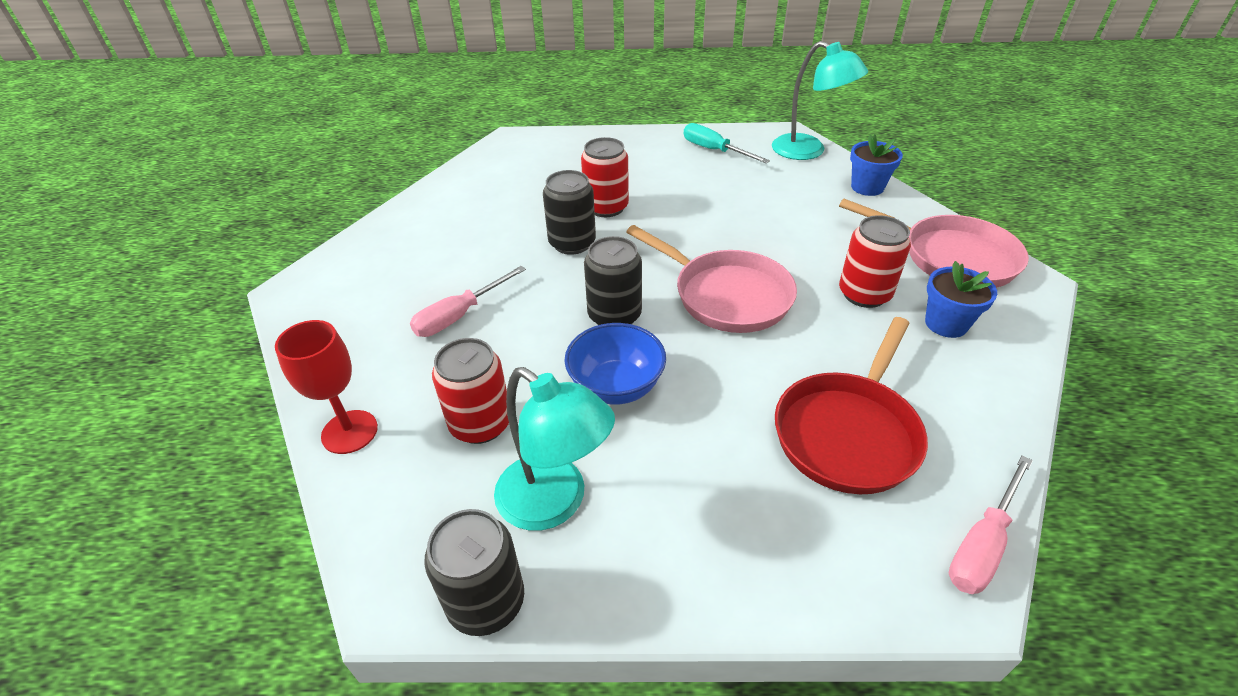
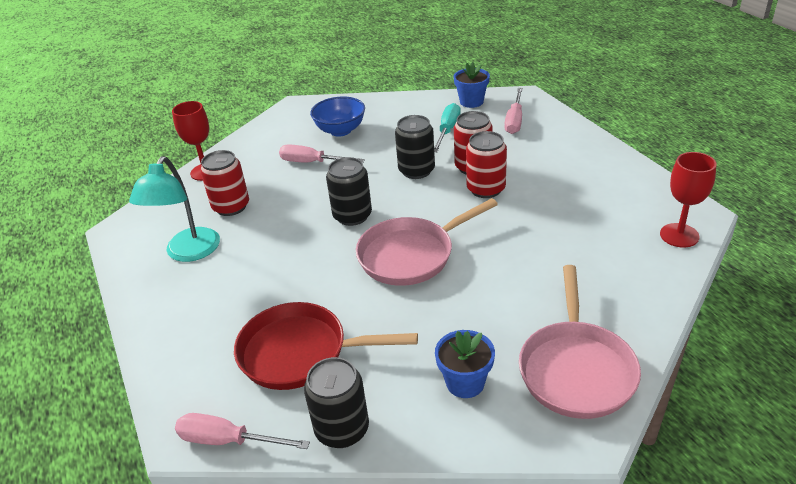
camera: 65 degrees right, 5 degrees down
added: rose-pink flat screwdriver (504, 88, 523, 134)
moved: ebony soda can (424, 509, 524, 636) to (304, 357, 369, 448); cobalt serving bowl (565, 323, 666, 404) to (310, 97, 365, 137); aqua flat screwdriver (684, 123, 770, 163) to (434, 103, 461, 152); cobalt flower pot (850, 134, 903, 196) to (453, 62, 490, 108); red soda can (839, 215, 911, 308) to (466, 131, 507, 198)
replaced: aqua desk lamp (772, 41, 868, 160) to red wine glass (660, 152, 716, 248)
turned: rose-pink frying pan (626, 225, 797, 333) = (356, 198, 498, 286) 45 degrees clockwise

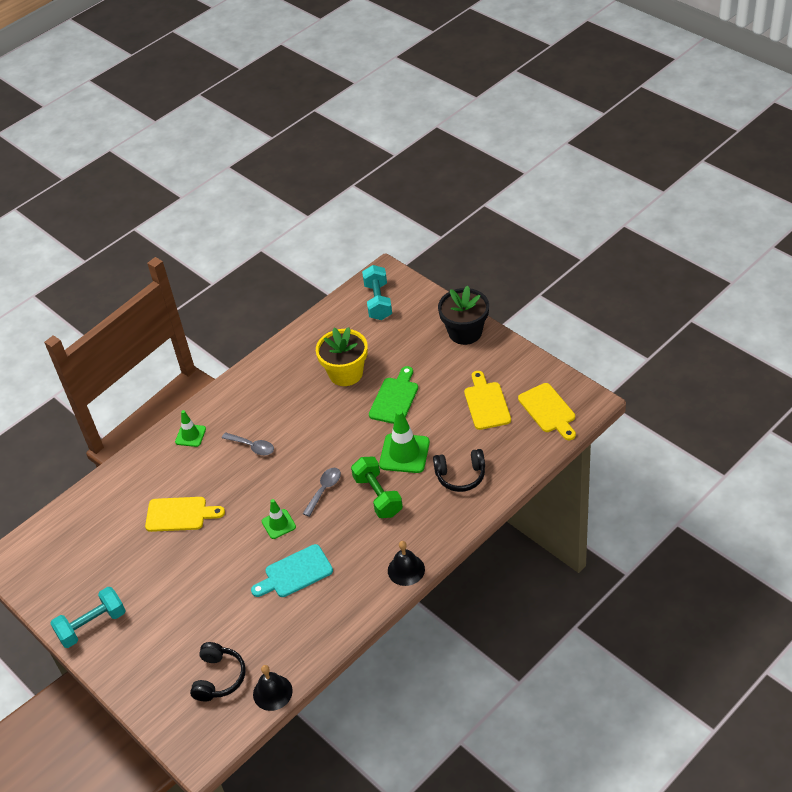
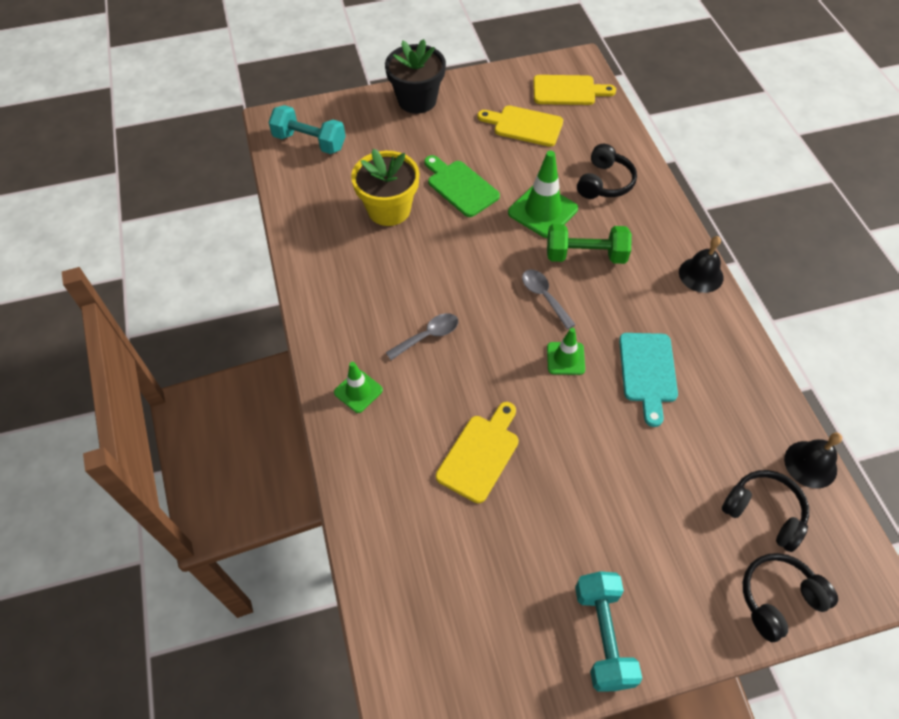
camera: 65 degrees left, 10 degrees up
added: ebony over-ear headphones (743, 553, 838, 642)

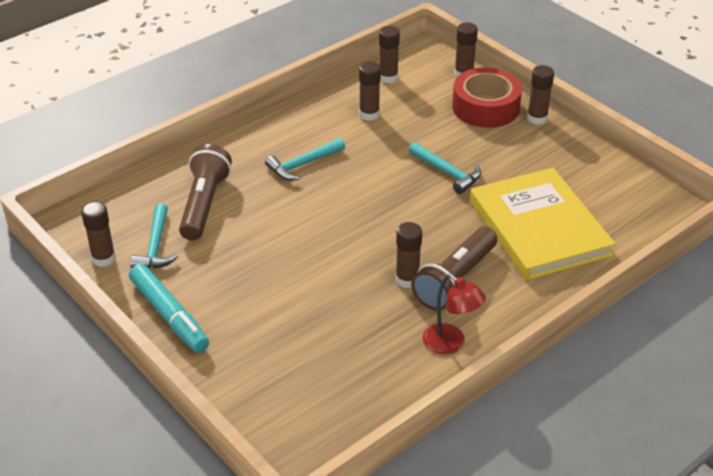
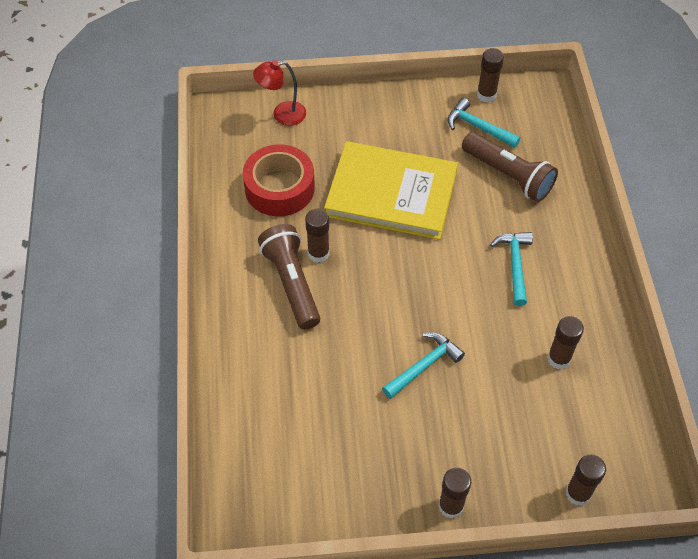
camera: 125 degrees right, 15 degrees up
removed: aqua felt pen (129, 264, 209, 353); russet stick of glue (379, 26, 400, 83)
moved: red tape (452, 67, 522, 128) to (243, 145, 315, 216); red desk lamp (423, 274, 486, 355) to (253, 60, 306, 126); golden hardback (470, 168, 616, 280) to (324, 141, 458, 240)
turned: aqua hammer (408, 142, 481, 194) = (382, 332, 465, 399) 150 degrees clockwise

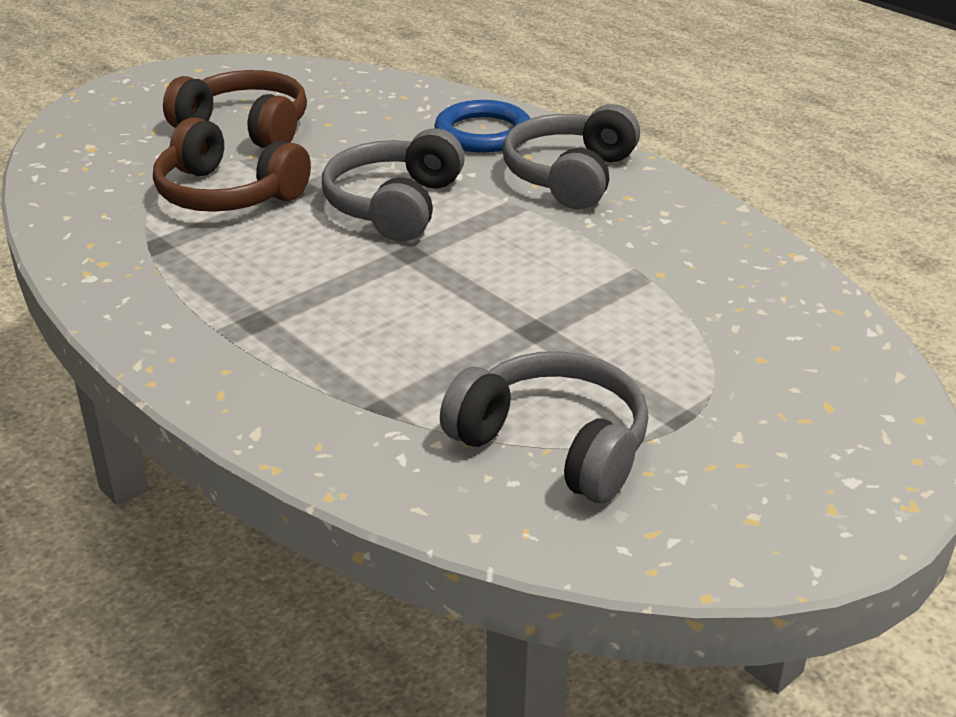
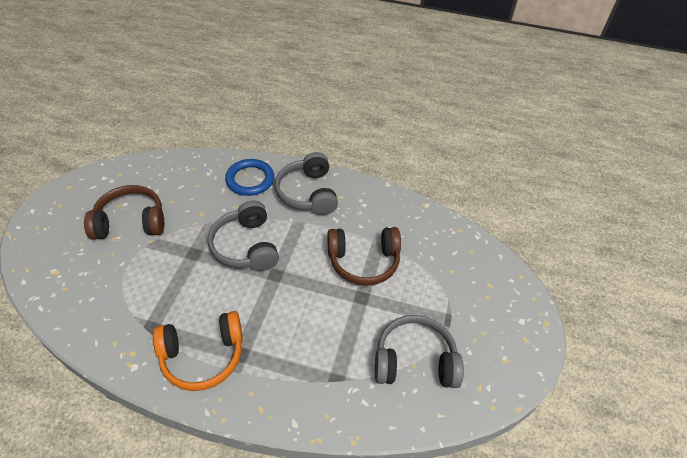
camera: 35 degrees left, 15 degrees up
added: bright orange over-ear headphones (153, 311, 243, 391)
moved: russet over-ear headphones (153, 117, 311, 212) to (327, 227, 401, 286)

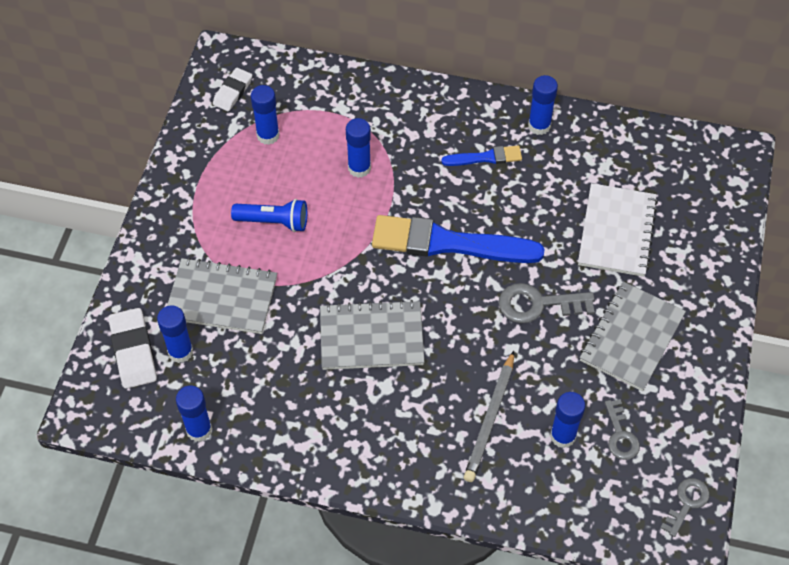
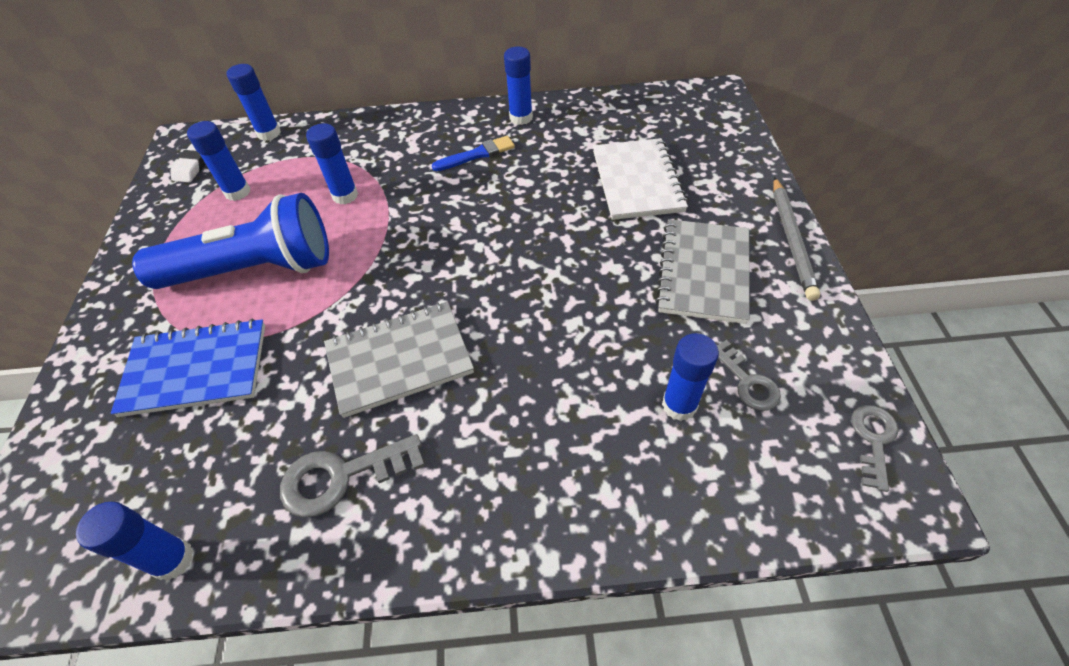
camera: 15 degrees left, 5 degrees down
removed: white pencil eraser (108, 308, 157, 389); cobalt brush (372, 215, 545, 263)
moved: cobalt stick of glue (157, 305, 193, 363) to (227, 64, 281, 141); gray latchkey (499, 283, 595, 323) to (280, 434, 425, 518); gray lead pencil (464, 351, 514, 482) to (773, 177, 820, 301)
recoloured: gray exercise book (167, 257, 277, 334) to cobalt exercise book (111, 318, 265, 417)
resized: cobalt flashlight (231, 199, 307, 232) = (132, 193, 329, 289) x1.92

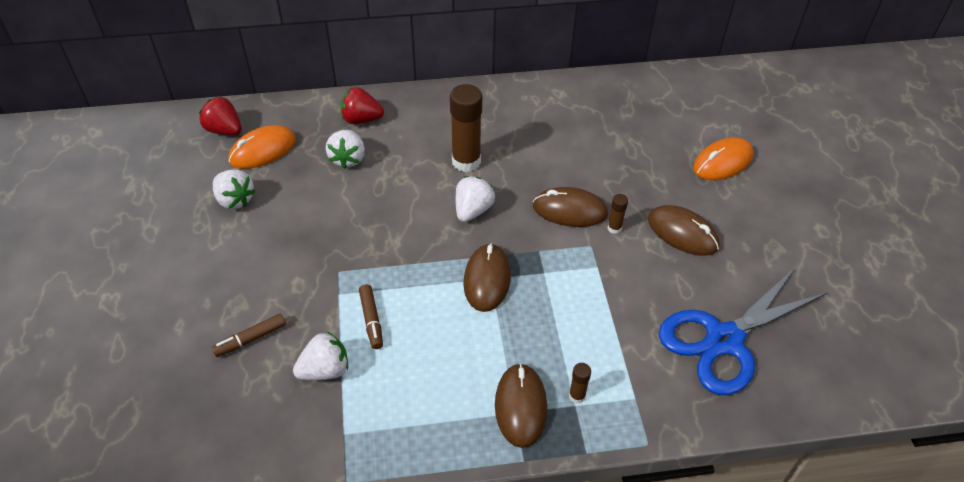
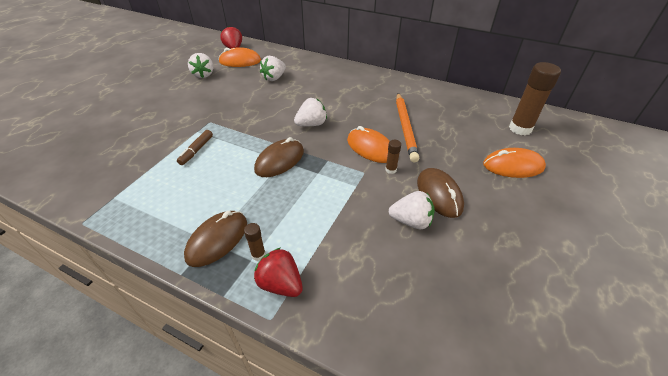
camera: 35 degrees right, 5 degrees down
removed: russet felt pen (212, 314, 286, 357); cobalt scissors (658, 268, 828, 395)
added: bright orange lead pencil (396, 93, 419, 162)
moved: red strawberry (340, 87, 384, 124) to (254, 248, 303, 297); white strawberry (293, 332, 348, 380) to (389, 191, 435, 229); russet stick of glue (450, 84, 482, 172) to (509, 62, 561, 136)
recoloured: russet PC mouse (533, 187, 608, 227) to bright orange PC mouse (347, 126, 390, 163)

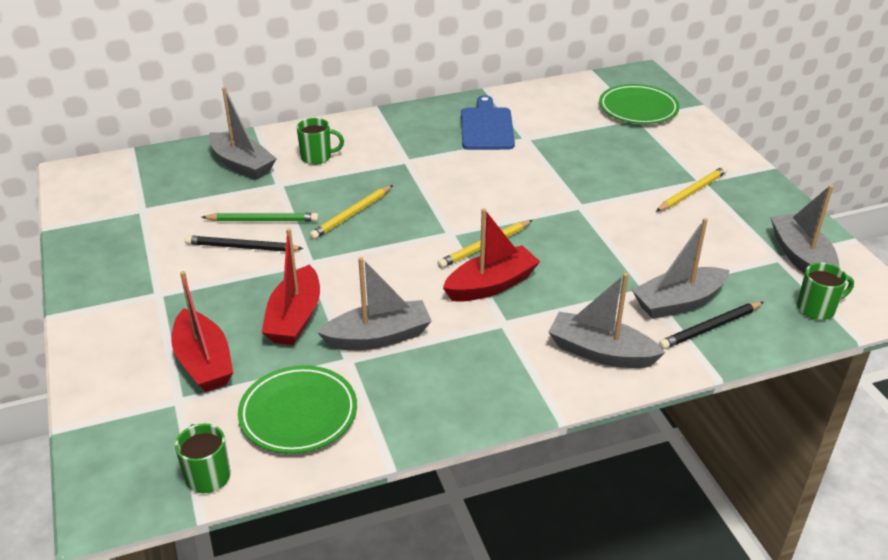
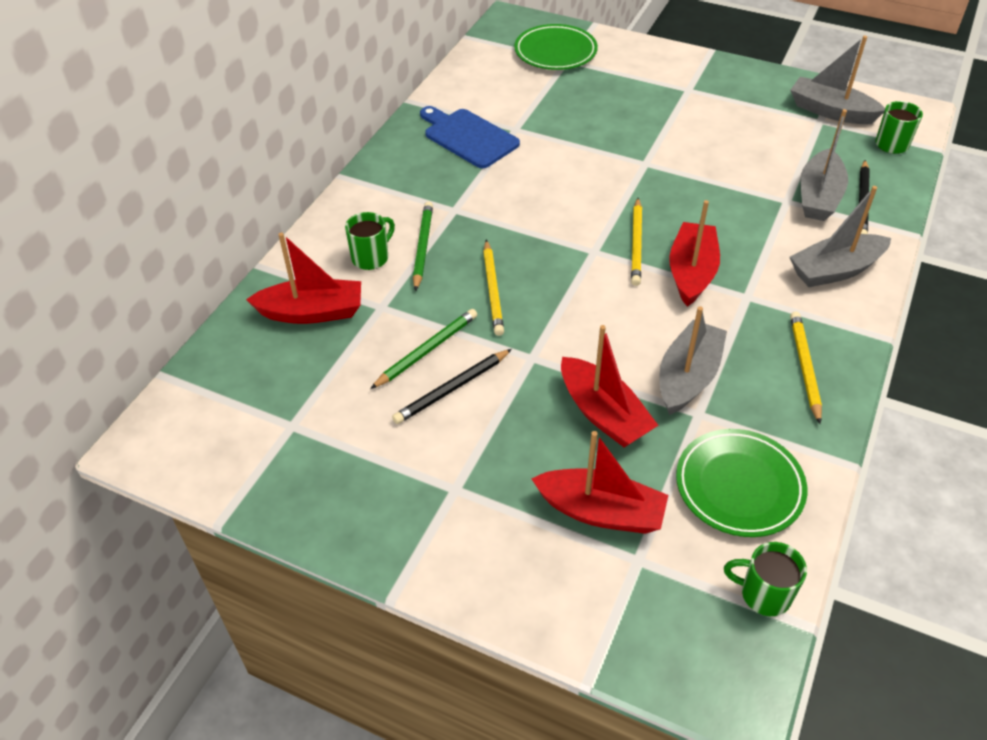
camera: 45 degrees left, 10 degrees up
added: green lead pencil (413, 201, 433, 291)
moved: golden lead pencil (656, 166, 727, 212) to (790, 311, 822, 424)
recoloured: gray toy boat (208, 87, 277, 180) to red toy boat (246, 233, 361, 324)

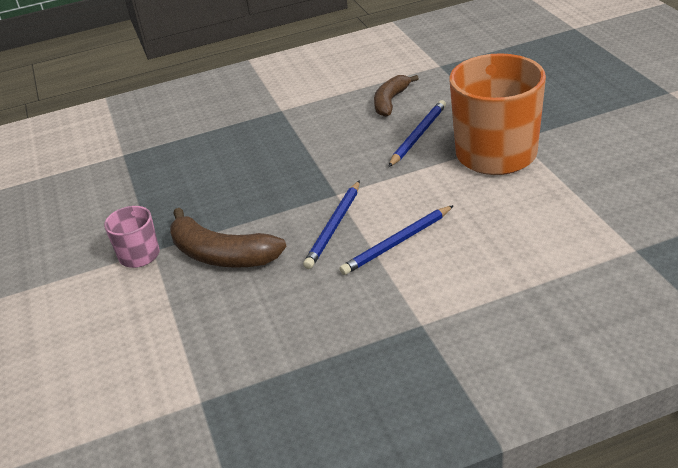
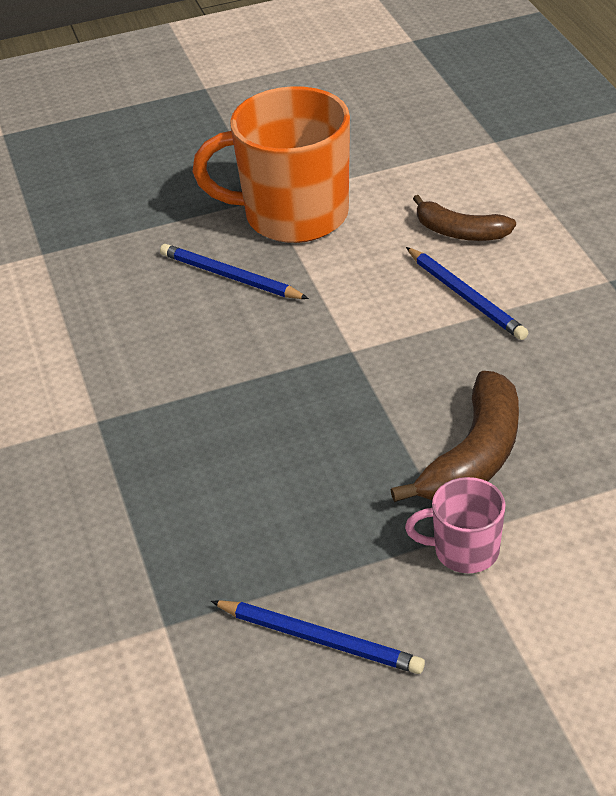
camera: 90 degrees left, 5 degrees up
moved: cobalt lead pencil (303, 180, 360, 269) to (211, 600, 425, 674); russet toy banana (374, 75, 419, 117) to (413, 195, 516, 241)

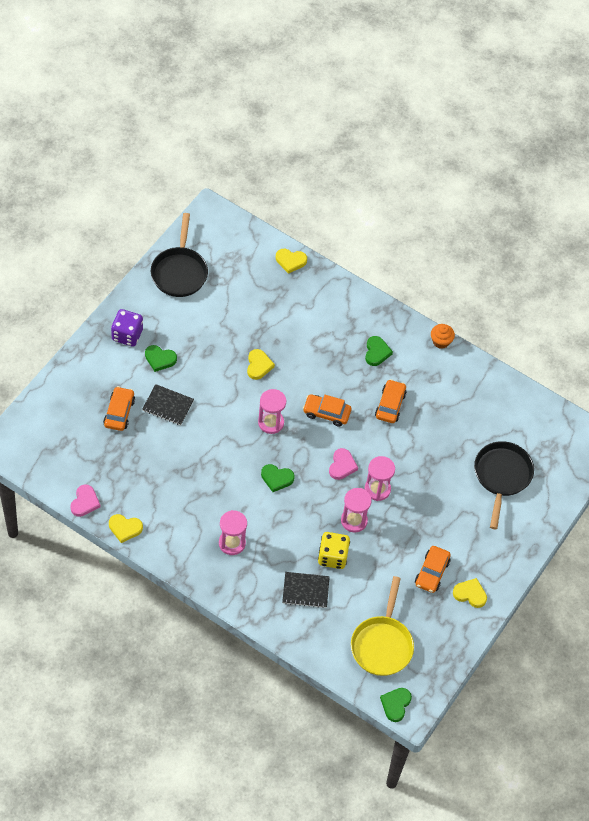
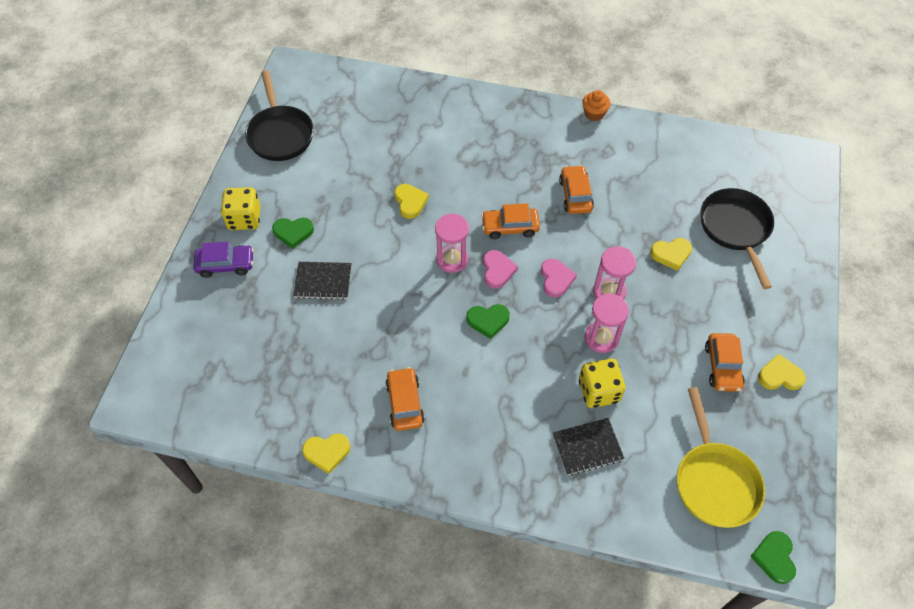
camera: 15 degrees left, 0 degrees up
removed: rose-pink sandglass (219, 510, 247, 555); green love heart (365, 336, 393, 366)
added: violet car (193, 242, 254, 278)
moved: bright orange car (103, 386, 135, 431) to (385, 367, 425, 431); rose-pink love heart (70, 484, 101, 517) to (483, 250, 518, 289); golden love heart (276, 249, 307, 274) to (650, 238, 692, 271)
recoloured: violet dice (111, 309, 143, 347) to golden dice (221, 187, 261, 230)

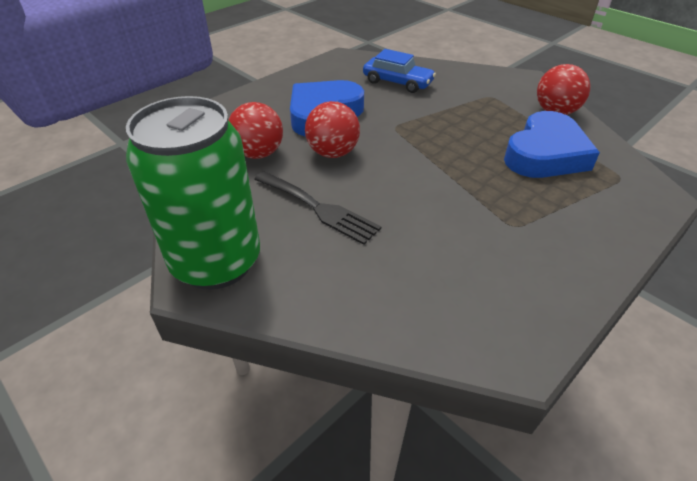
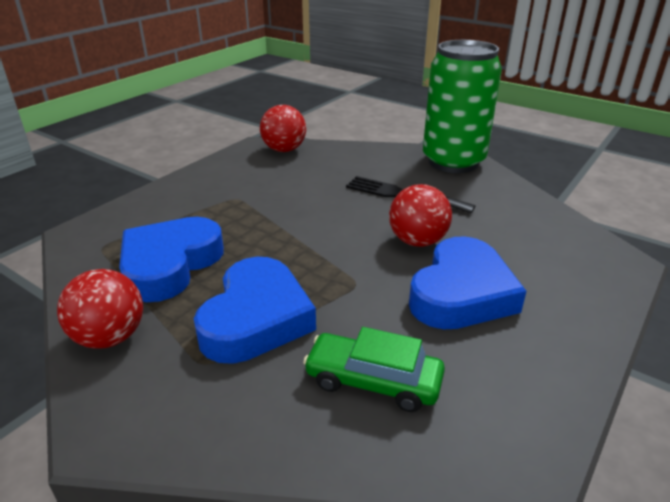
camera: 170 degrees right, 10 degrees down
added: cobalt love heart (194, 257, 316, 364)
moved: red sphere (228, 102, 283, 159) to (260, 105, 306, 152)
recoloured: cobalt car (363, 49, 436, 93) to green car (303, 327, 445, 412)

